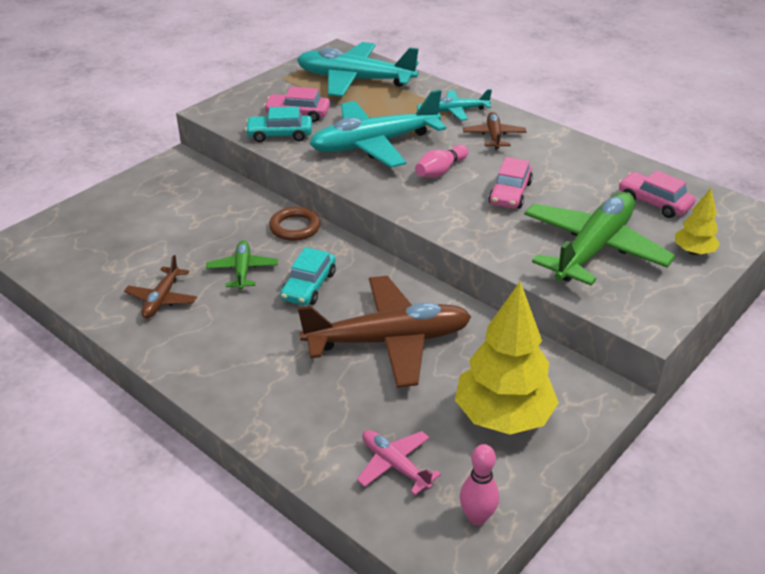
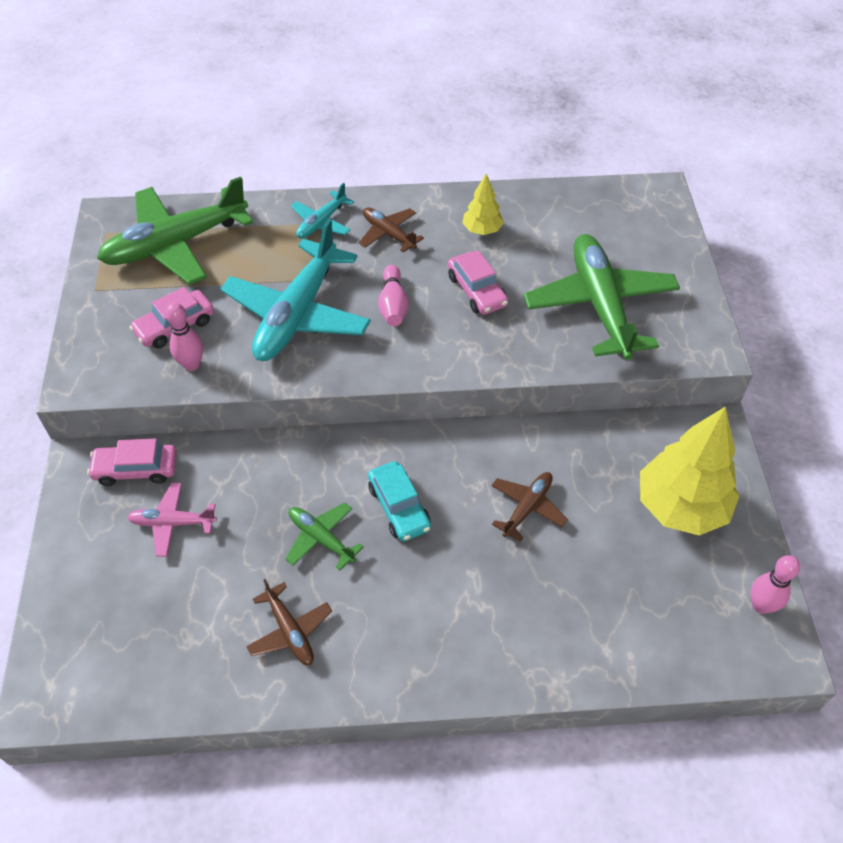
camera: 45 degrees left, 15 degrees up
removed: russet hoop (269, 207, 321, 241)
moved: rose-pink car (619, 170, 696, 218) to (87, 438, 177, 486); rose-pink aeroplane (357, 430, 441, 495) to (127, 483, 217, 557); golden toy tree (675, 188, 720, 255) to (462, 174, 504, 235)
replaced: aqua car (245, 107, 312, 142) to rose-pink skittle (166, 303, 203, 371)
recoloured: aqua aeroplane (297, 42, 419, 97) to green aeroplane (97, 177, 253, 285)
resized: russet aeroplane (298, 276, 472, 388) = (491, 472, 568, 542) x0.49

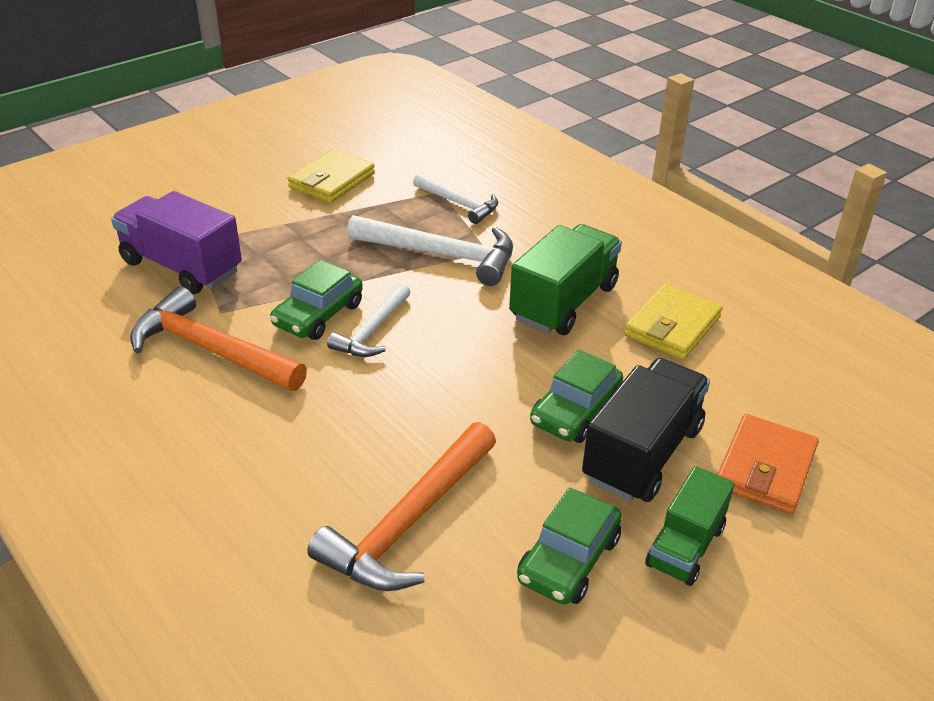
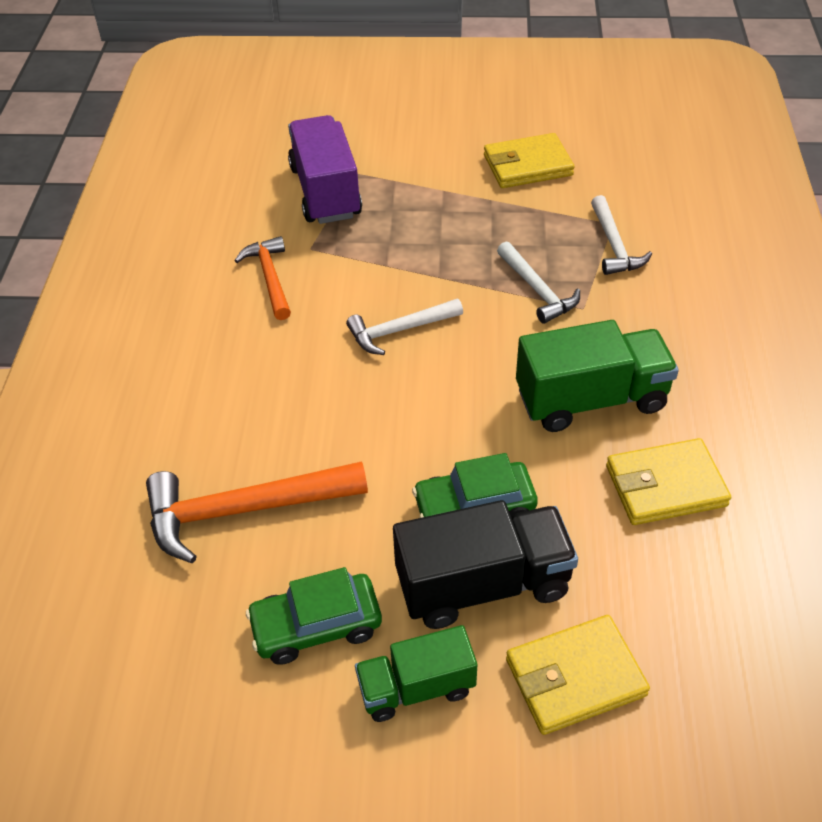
camera: 45 degrees right, 10 degrees up
removed: green car (270, 260, 363, 340)
recoloured: bright orange wallet (717, 414, 819, 514) to golden wallet (506, 615, 650, 735)
resized: bright orange hammer (130, 286, 307, 391) = (235, 236, 291, 320) x0.61; white hammer (347, 215, 513, 286) = (497, 241, 580, 324) x0.61

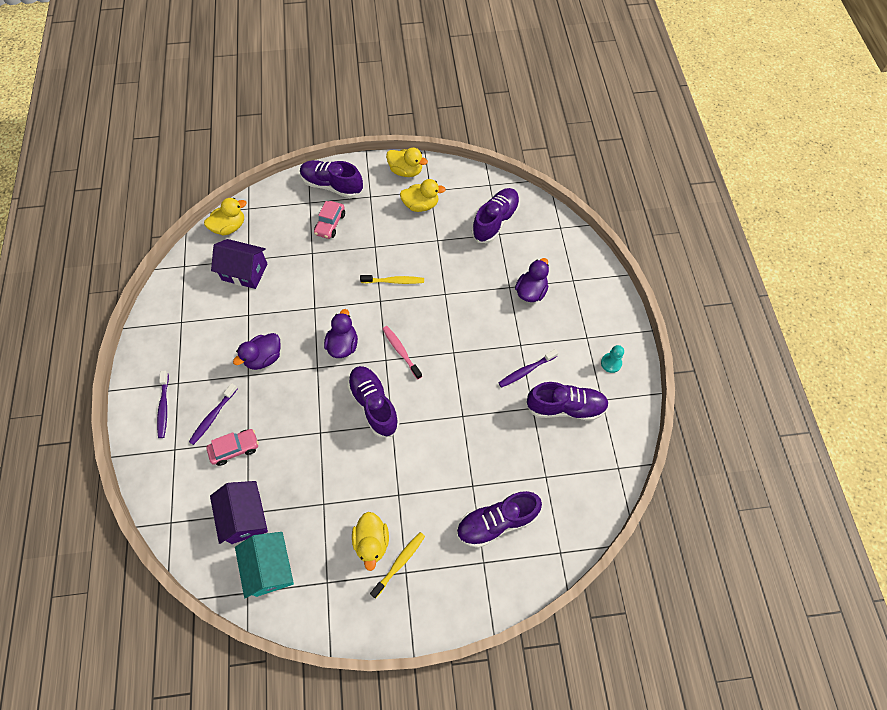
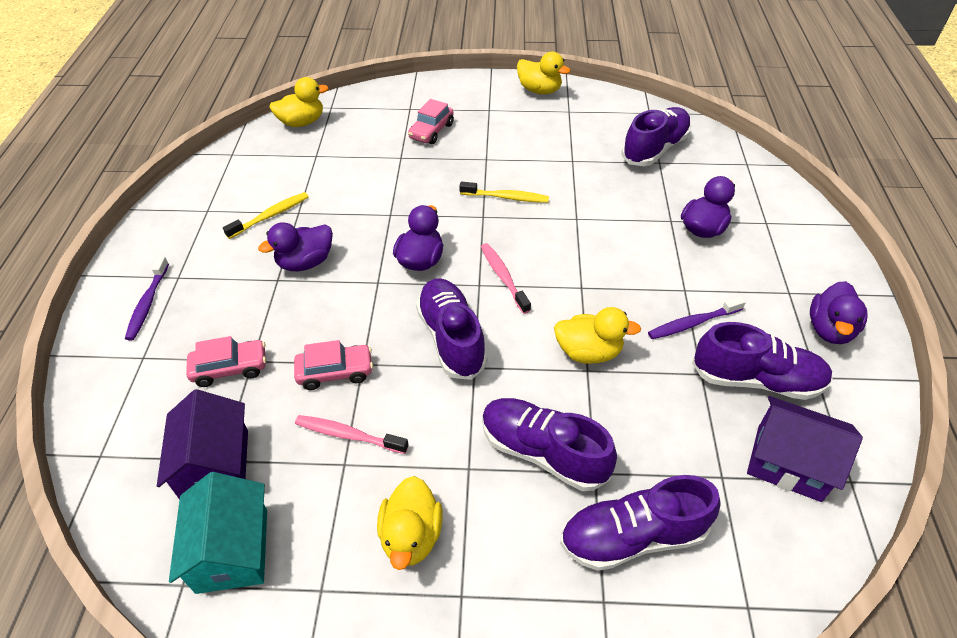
camera: 10 degrees right, 15 degrees down
removed: violet dental brush (189, 383, 238, 445)
added: rose-pink car (294, 340, 373, 390); rose-pink dental brush (295, 415, 408, 454)
moved: golden dental brush (370, 532, 425, 598) to (223, 192, 309, 239); violet lace-up shoe (300, 160, 363, 198) to (482, 398, 617, 491); golden duck (400, 179, 446, 212) to (554, 307, 641, 364); violet toy house (211, 239, 268, 289) to (747, 396, 863, 502)
replaced: aqua game pawn (601, 345, 624, 373) to violet duck (810, 281, 868, 344)

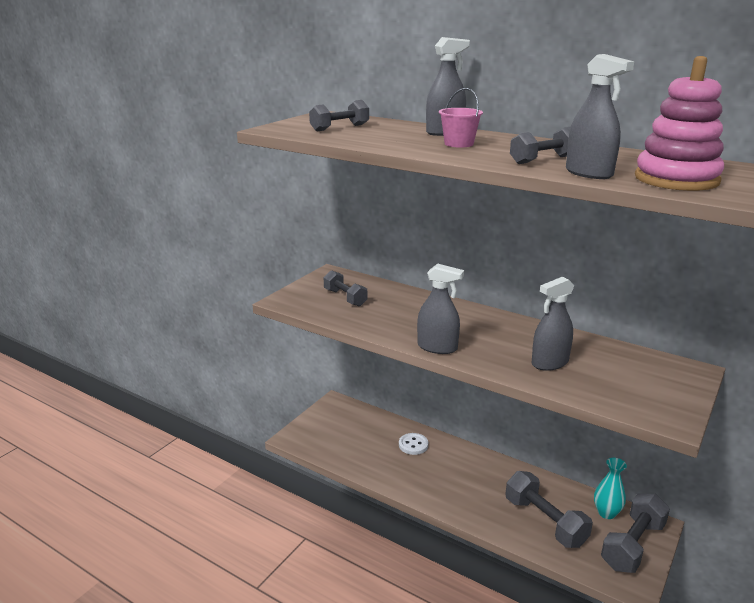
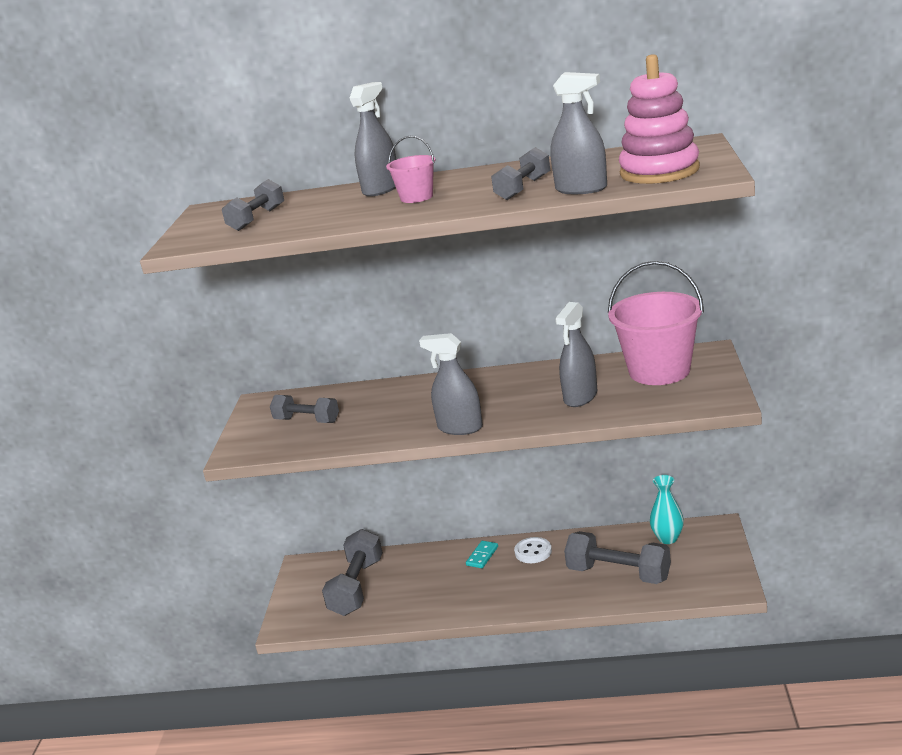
camera: 25 degrees left, 0 degrees up
added: aqua domino tile (466, 541, 498, 568); rose-pink pail (608, 261, 704, 385)
moved: gray dumbbell (601, 494, 670, 573) to (322, 529, 383, 616); white button (399, 433, 428, 455) to (514, 537, 552, 563)
turned: gray sprayer (417, 263, 464, 354) = (419, 333, 483, 435) 150 degrees counterclockwise

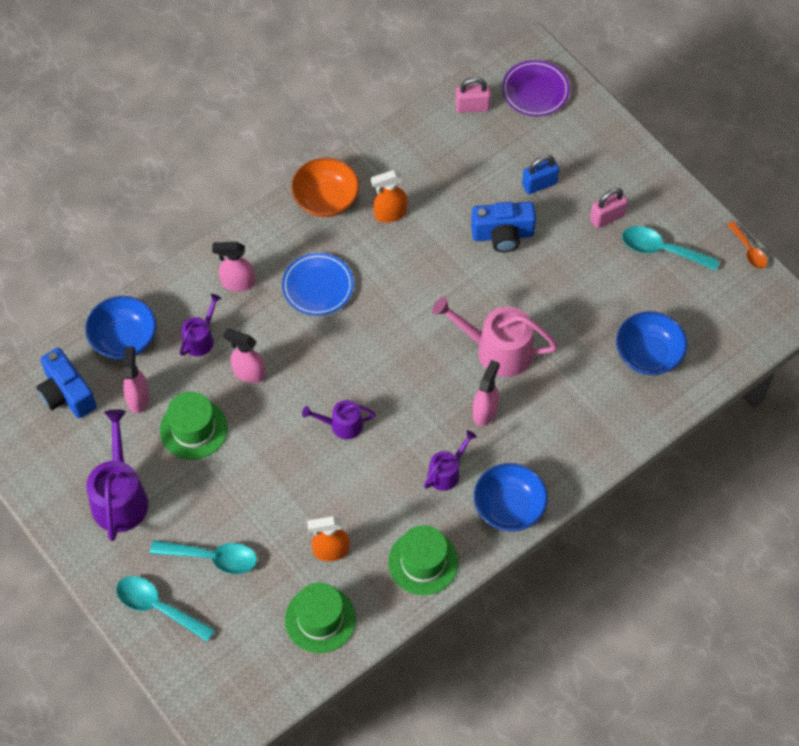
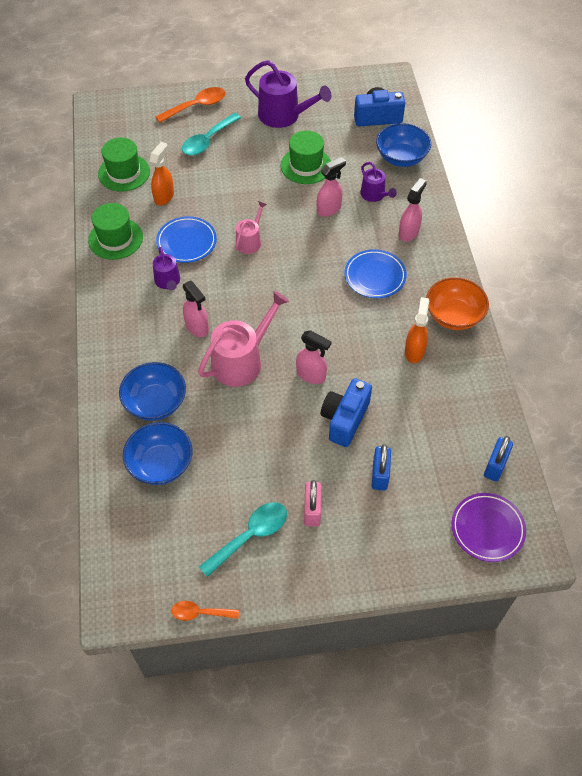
camera: 120 degrees right, 5 degrees down
added: cobalt dinner plate (156, 216, 217, 263)
moved: cobalt serving bowl (474, 463, 548, 531) to (119, 362, 186, 421); rose-pink sprayer (123, 347, 149, 413) to (296, 330, 332, 384)
recoloured: aqua teaspoon (116, 576, 215, 642) to bright orange teaspoon (156, 87, 226, 123); violet watering pot (302, 400, 376, 439) to rose-pink watering pot (236, 201, 267, 254); rose-pink small lock (455, 77, 491, 113) to cobalt small lock (484, 436, 513, 482)

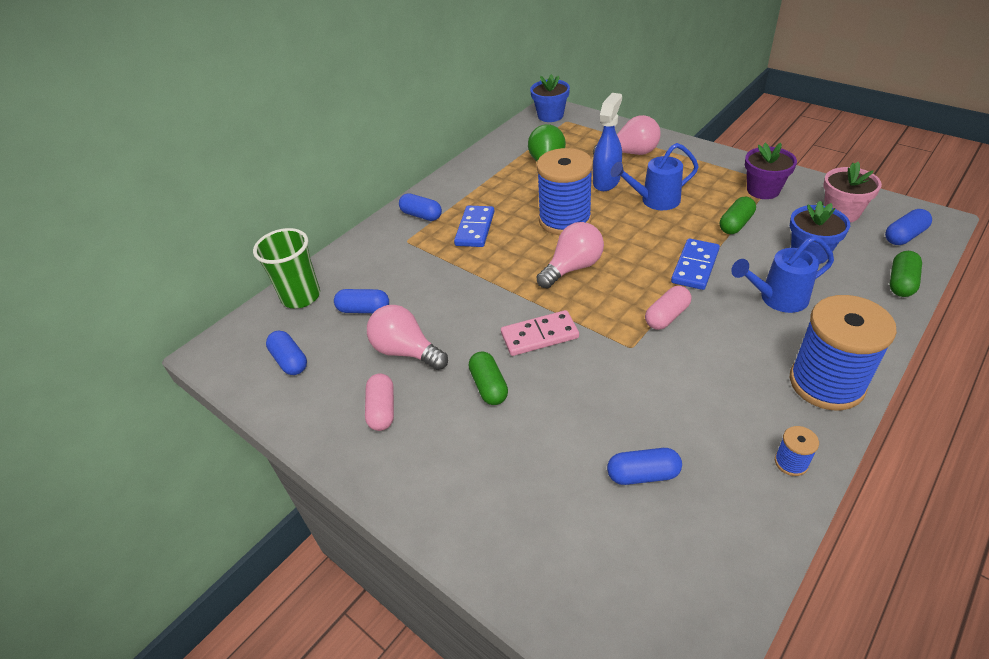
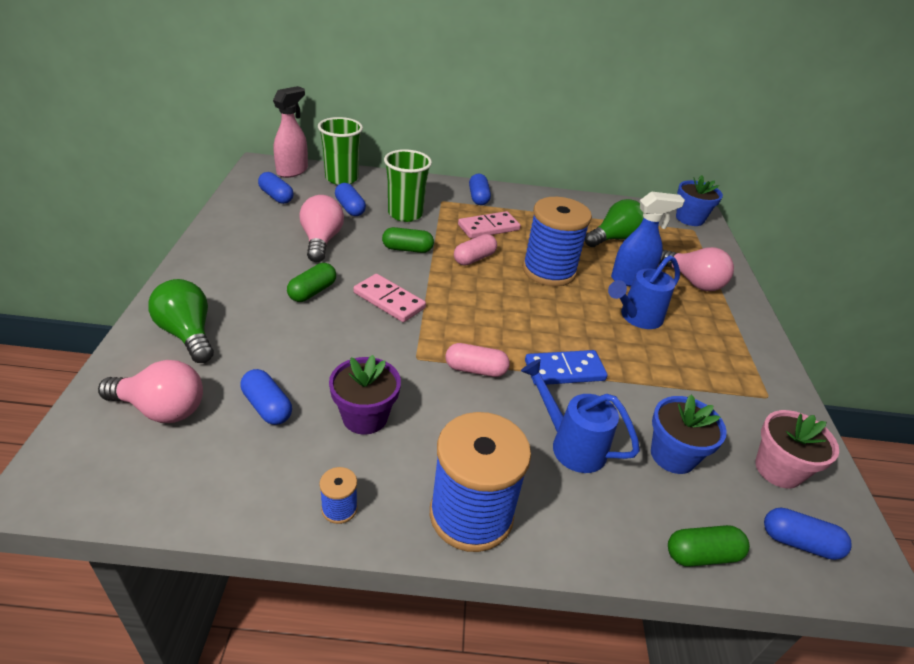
camera: 45 degrees right, 5 degrees down
added: green light bulb (148, 279, 214, 363); rose-pink sprayer (273, 86, 308, 178); green cup (384, 149, 432, 222)
moved: rose-pink light bulb (536, 222, 604, 289) to (98, 360, 203, 423); violet flower pot (745, 143, 797, 199) to (329, 355, 401, 435); green capsule (720, 197, 756, 234) to (382, 227, 434, 253); rose-pink capsule (365, 373, 394, 431) to (454, 234, 497, 266)
recoloured: cobalt domino tile (454, 206, 495, 247) to rose-pink domino tile (458, 211, 521, 238)
turned: cobalt capsule (266, 331, 307, 375) = (258, 172, 294, 204) 60 degrees counterclockwise; cobalt watering pot (610, 143, 699, 210) = (608, 255, 680, 329) 75 degrees counterclockwise

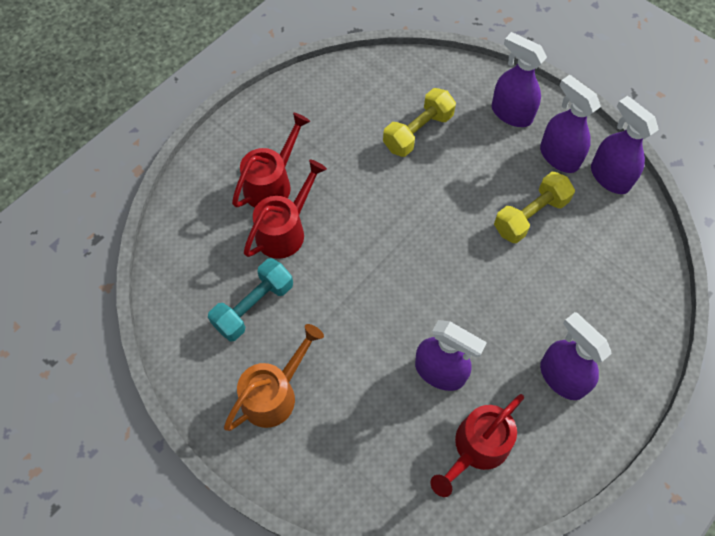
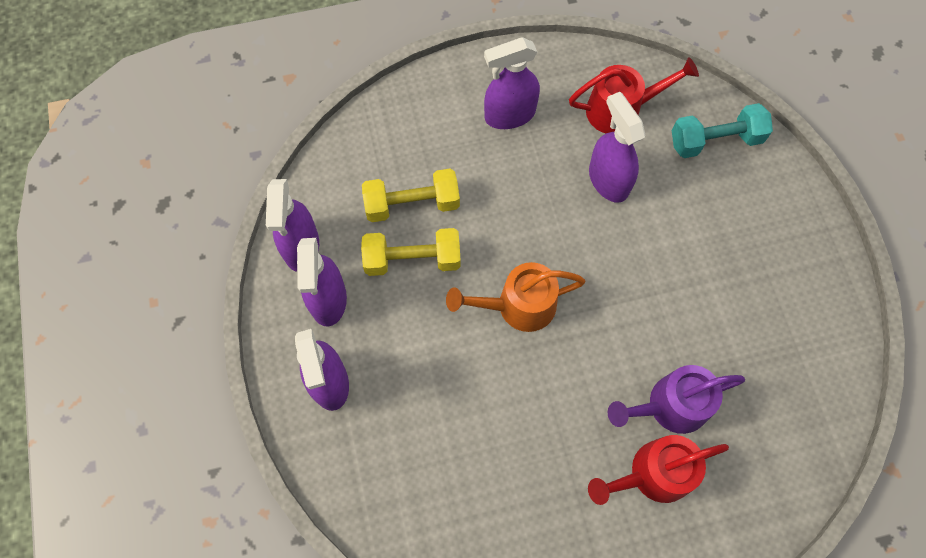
camera: 145 degrees left, 5 degrees up
moved: golden dumbbell (383, 88, 456, 157) to (362, 169, 460, 222); bright orange watering pot (224, 324, 324, 431) to (446, 262, 585, 332); aqua dumbbell (208, 258, 293, 342) to (672, 103, 773, 158)
recoloured: red watering pot (244, 160, 327, 259) to violet watering pot (608, 365, 745, 434)
turned: violet sprayer (540, 312, 611, 400) = (484, 37, 540, 129) 75 degrees clockwise

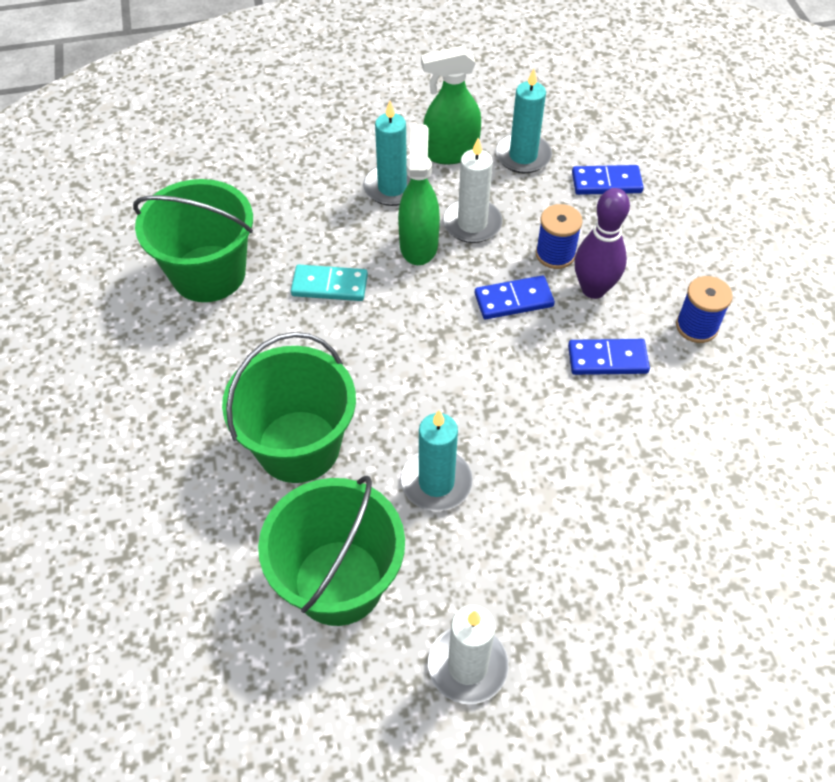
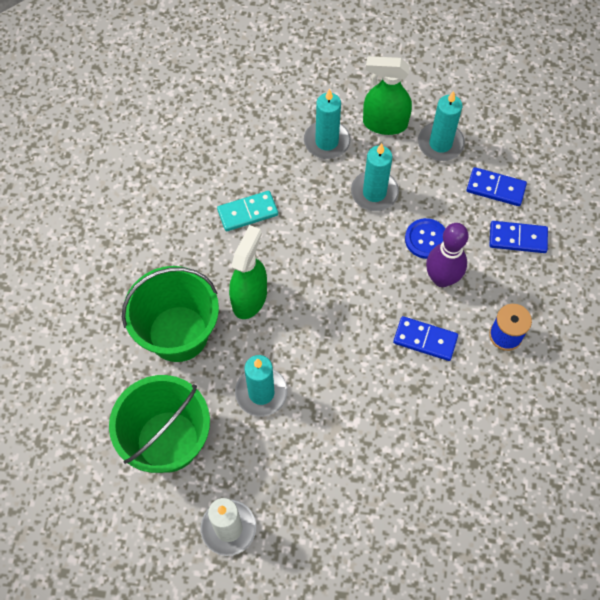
camera: 20 degrees right, 10 degrees up
removed: green pail (133, 179, 253, 302)
moved: green sprayer (398, 125, 440, 265) to (229, 225, 267, 319); cobalt domino tile (475, 276, 555, 319) to (490, 221, 548, 253)
replaced: cobalt reel of thread (536, 204, 583, 269) to cobalt button (405, 218, 446, 259)
recoloured: white pillar candle (443, 138, 503, 243) to aqua pillar candle (351, 143, 399, 211)
turned: aqua domino tile (291, 264, 368, 301) = (217, 191, 278, 231) 45 degrees counterclockwise

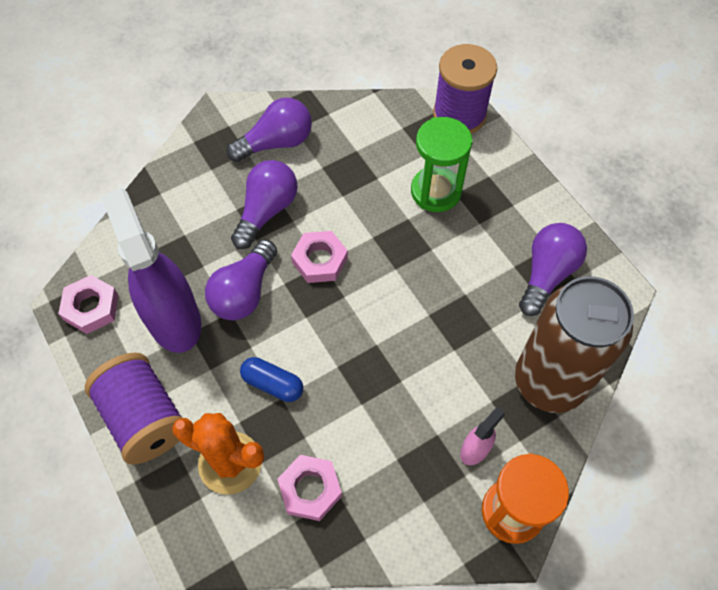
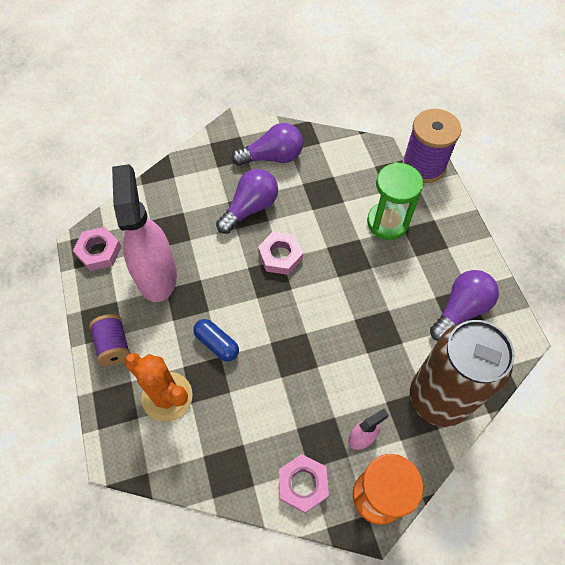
camera: 15 degrees right, 0 degrees up
removed: violet light bulb (205, 239, 277, 320)
moved: rose-pink hex nut (278, 455, 342, 521) to (279, 454, 329, 513)
recoloured: violet sprayer (101, 188, 201, 353) to rose-pink sprayer (112, 164, 177, 302)
resized: violet reel of thread (85, 352, 183, 465) = (89, 314, 130, 366) x0.61

